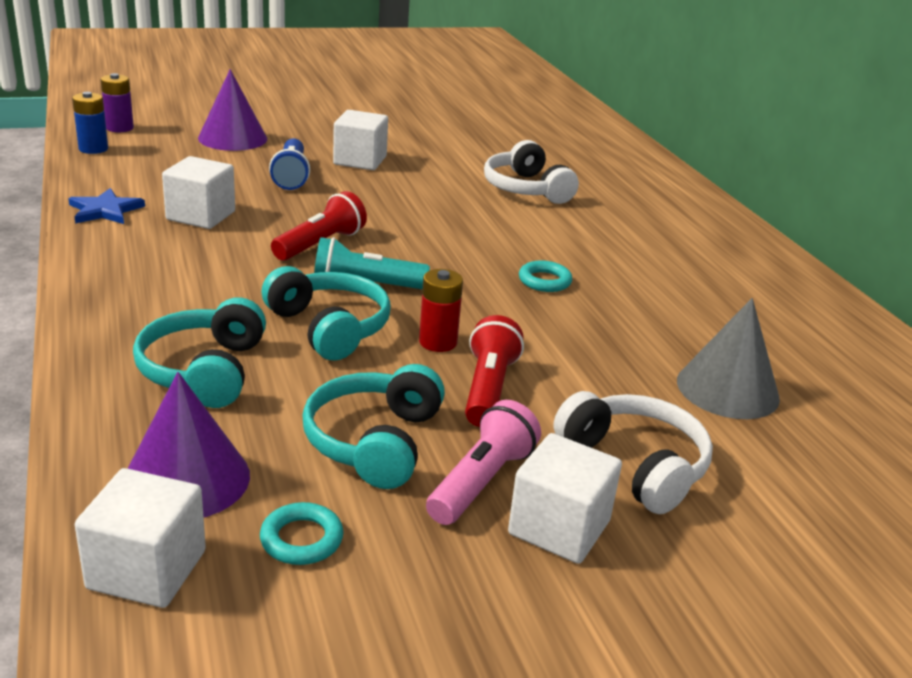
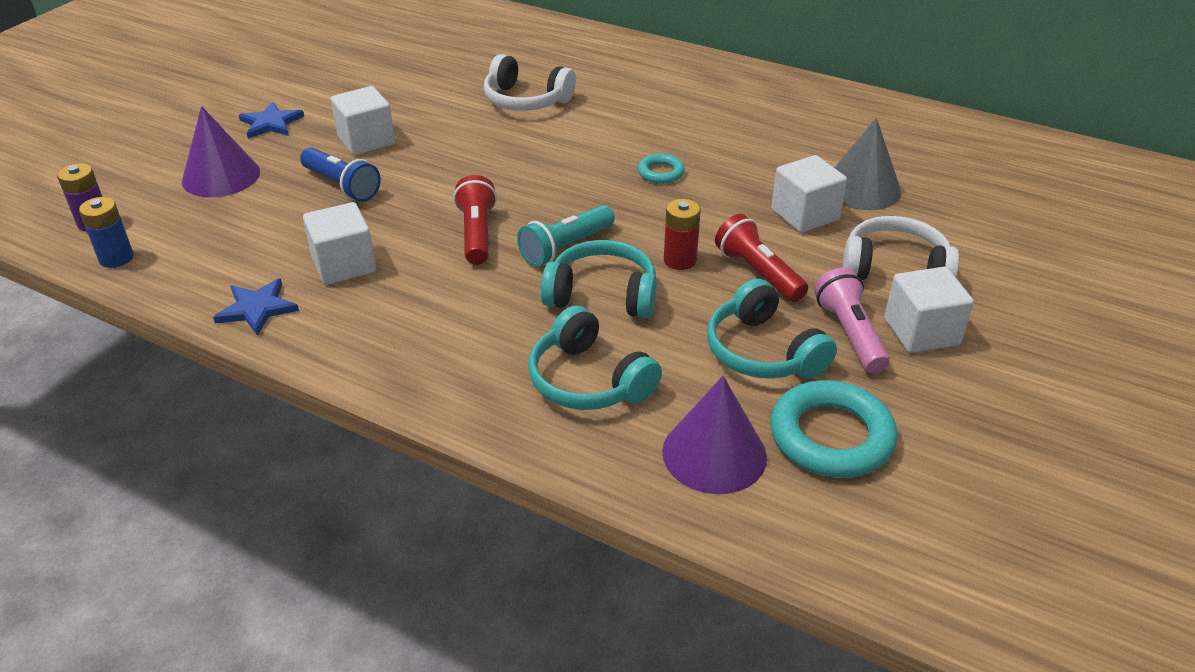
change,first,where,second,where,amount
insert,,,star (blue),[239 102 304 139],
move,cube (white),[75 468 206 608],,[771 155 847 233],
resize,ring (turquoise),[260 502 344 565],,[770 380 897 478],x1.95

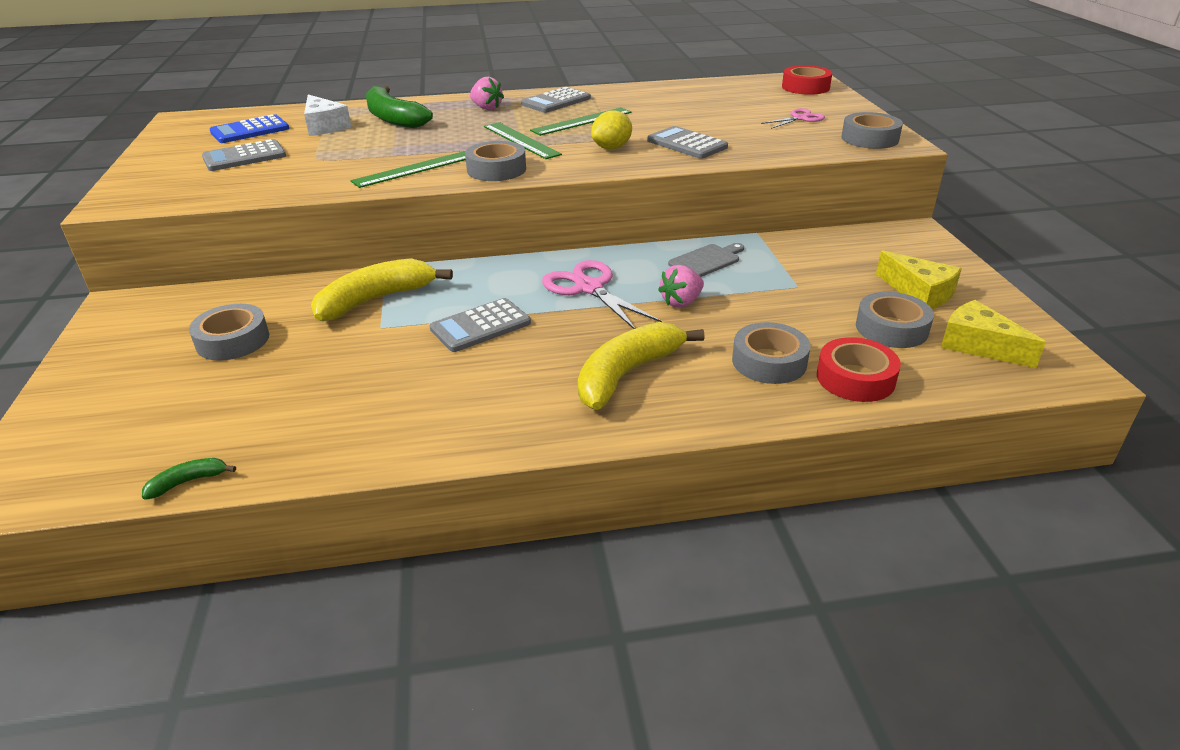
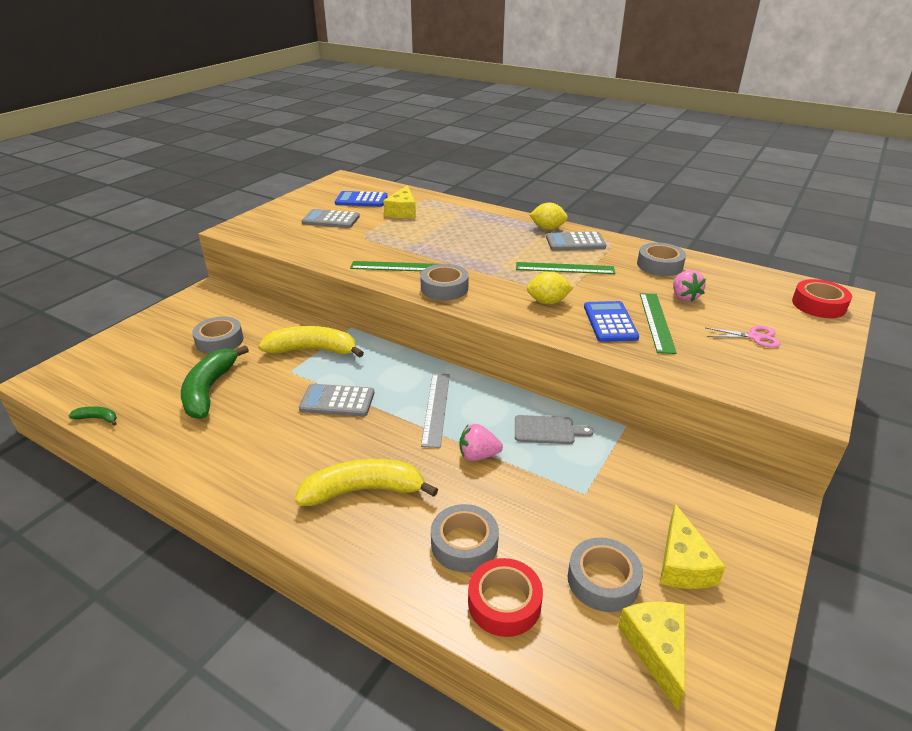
change,first,where,second,where,amount
insert,,,lemon (yellow),[529 203 568 230],
move,banana (green),[366 86 433 128],,[181 345 249 419],
move,strawberry (pink),[470 77 504 110],,[673 270 706 302],
move,ruler (green),[484 122 562 159],,[640 293 677 354],
move,tape (grey),[841 112 903 149],,[637 243 686 276],
replace,scissors (pink),[542 260 662 329],ruler (grey),[421 373 450 448],
recolor,cheese (white),[304 94 351 136],cheese (yellow),[383 185 416 218],
recolor,calculator (grey),[647 126 728 159],calculator (blue),[584 301 639 342],

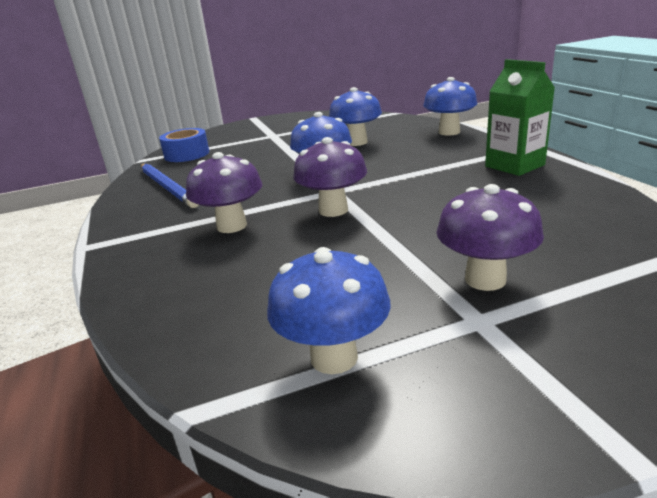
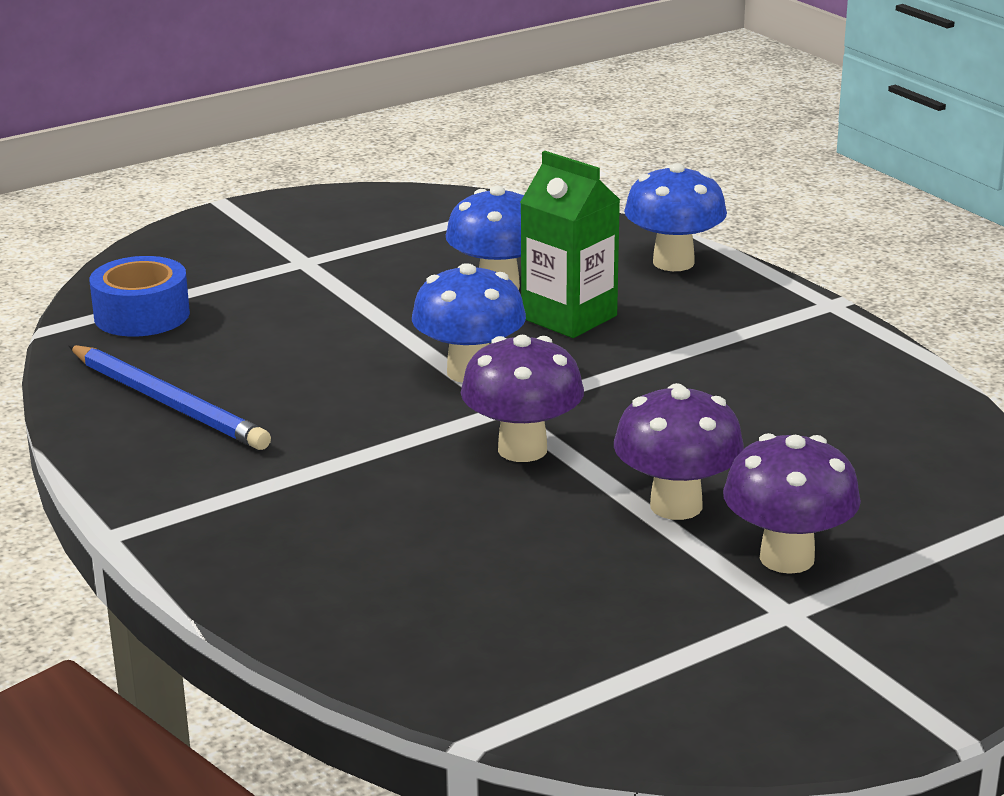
change,first,where,second,where,amount
delete,mushroom (blue),[267 247 390 374],,,
move,mushroom (purple),[186 152 262 233],,[614 383 744 520],
move,carton (green),[485 59 555 176],,[520 151 620 338],

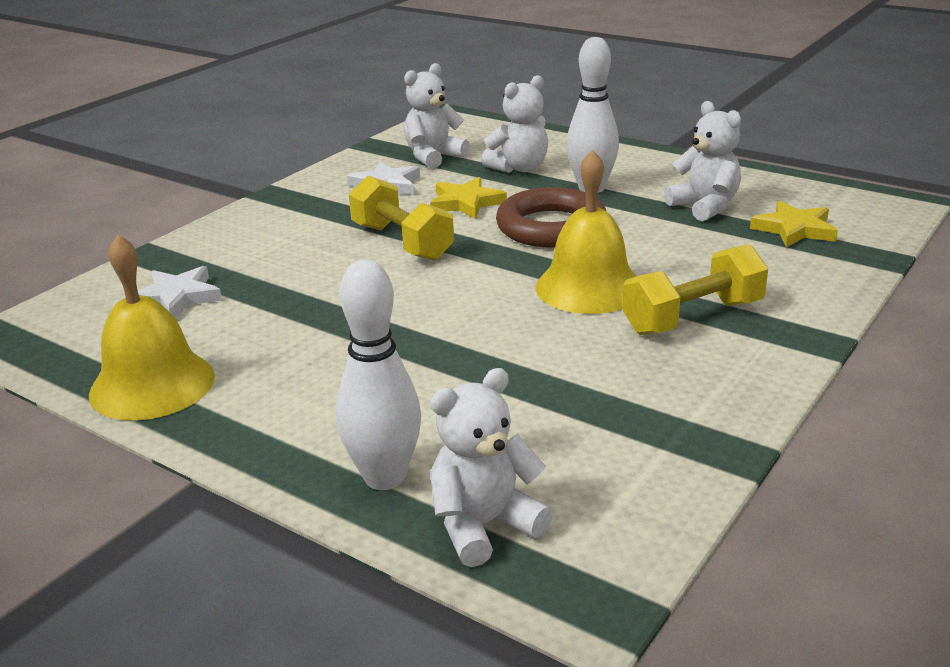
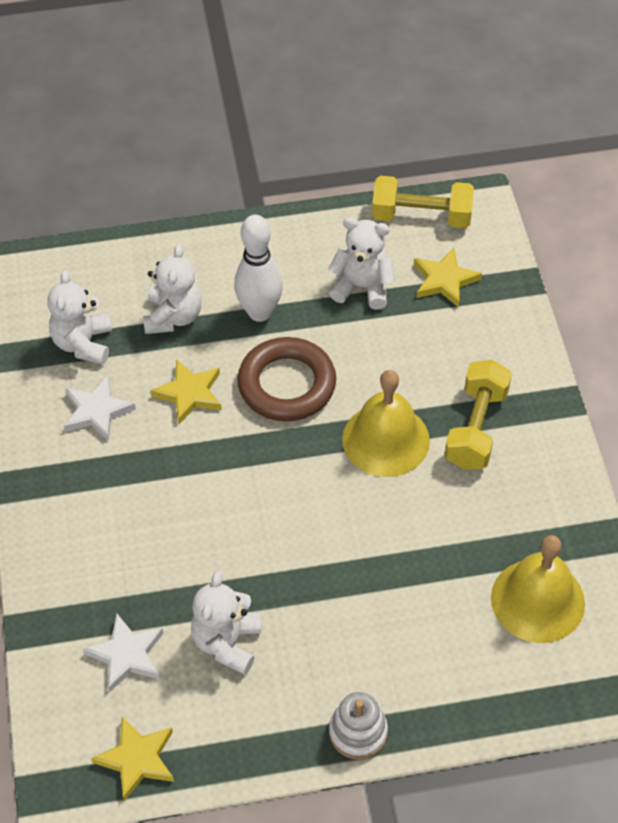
change,first,where,second,where,amount
delete,bowling pin (white),[336 259 421 490],,,
insert,,,star (yellow),[91 717 174 801],
insert,,,stacking toy (white),[329 692 388 759],
move,bell (yellow),[89 235 215 420],,[491 535 585 643],
move,dumbbell (yellow),[349 175 454 261],,[372 176 474 228],
move,teddy bear (white),[430 368 553 567],,[191 571 261 675],

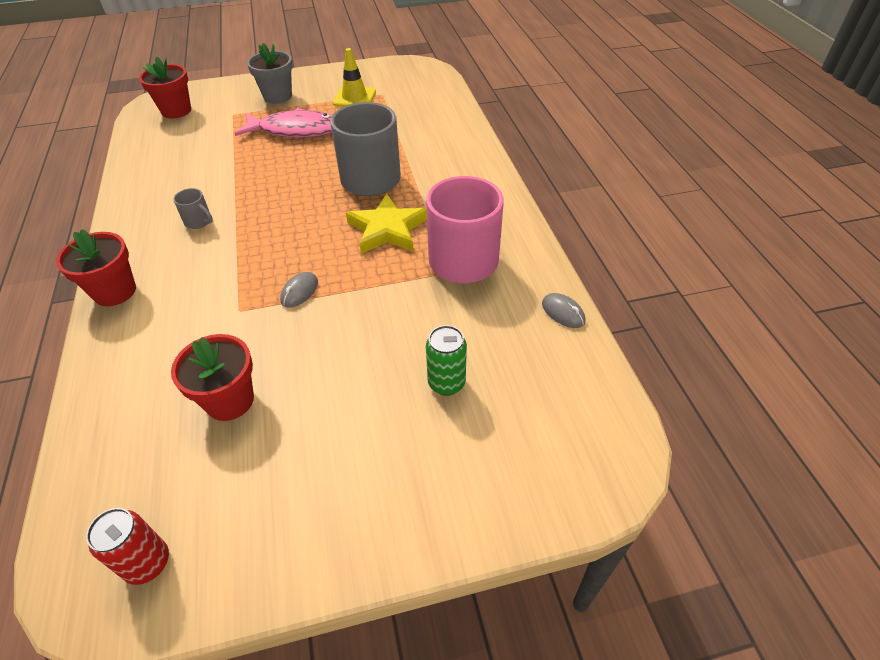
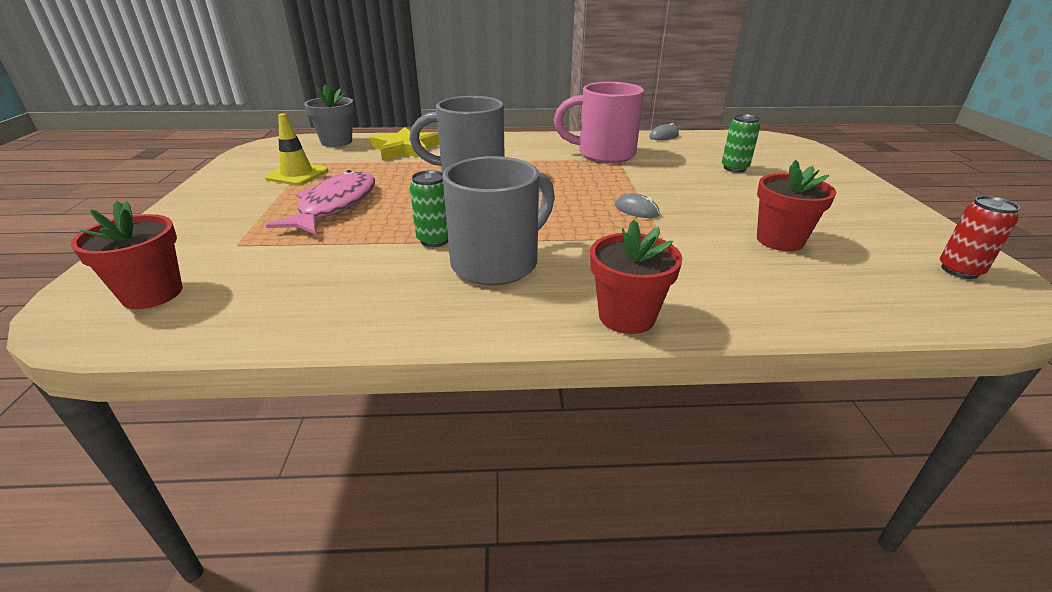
change,first,where,second,where,amount
insert,,,can (green),[410 170 448 247],
move,flower pot (grey),[247 43 293 104],,[304 85 354 147],
move,star (yellow),[346 194 427 254],,[370 127 439 161],
resize,mug (grey),[173 188 213 229],,[442 156 555 285],x2.38

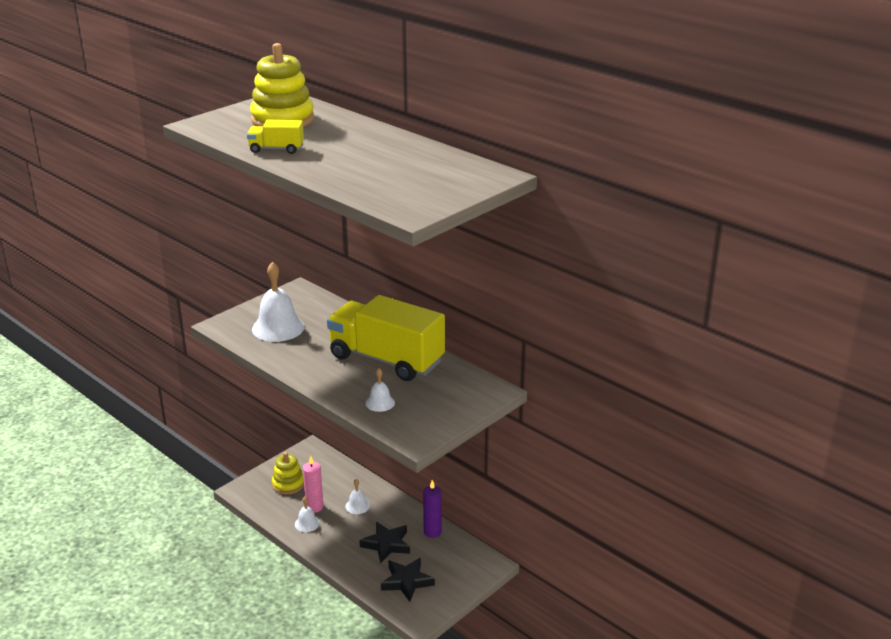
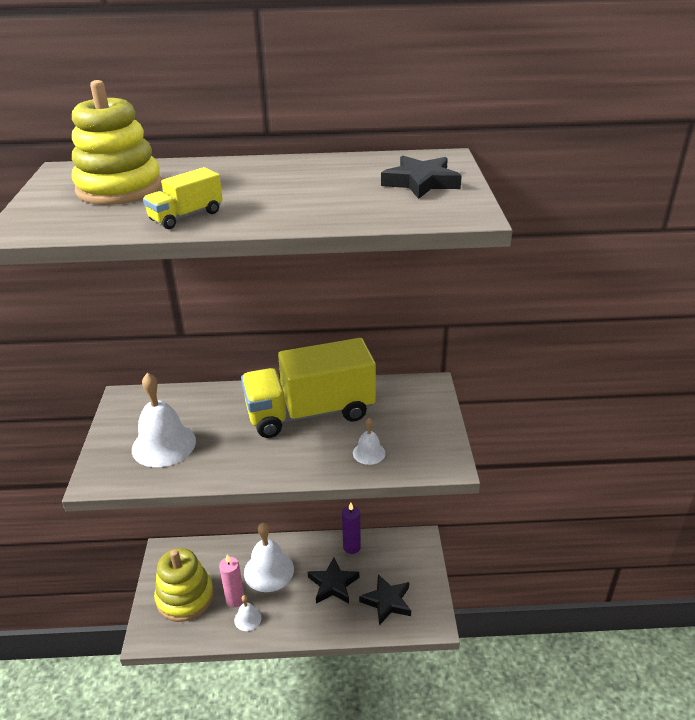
change,first,where,second,where,amount
insert,,,star (black),[381 155 462 199],
resize,stacking toy (yellow),[272 452 304 494],,[154 548 214 622],x1.60
resize,bell (white),[345 479 370 514],,[244 523 294 592],x1.98

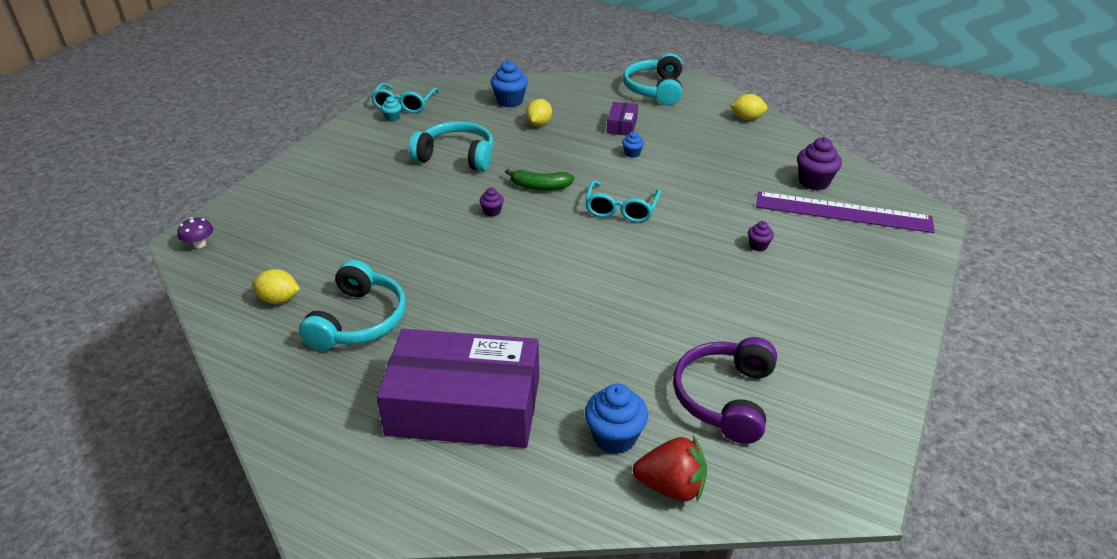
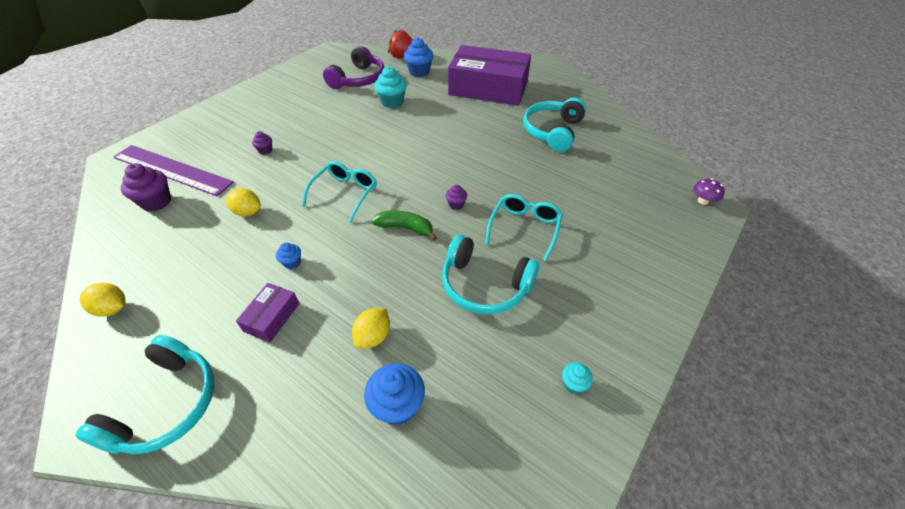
change,first,where,second,where,amount
insert,,,cupcake (turquoise),[374 66 407 108],
move,lemon (yellow),[252 269 300 304],,[226 188 261 216],
move,glasses (turquoise),[371 83 439 113],,[485 194 563 261],

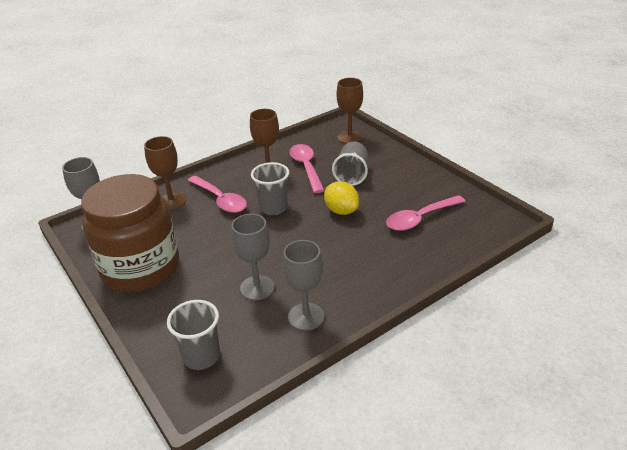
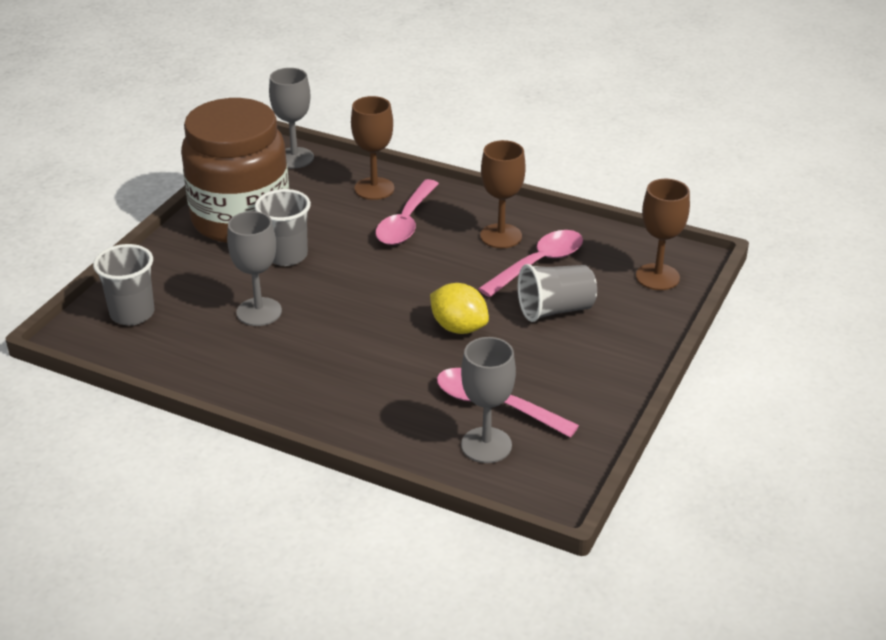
change,first,where,second,where,amount
move,cup (grey),[251 162 289 215],,[255 189 311 266],
move,goblet (grey),[283 240 324 331],,[461 337 516 463],
rotate,lemon (yellow),[324 181 359 215],,[430 283 489 334],75 degrees counterclockwise

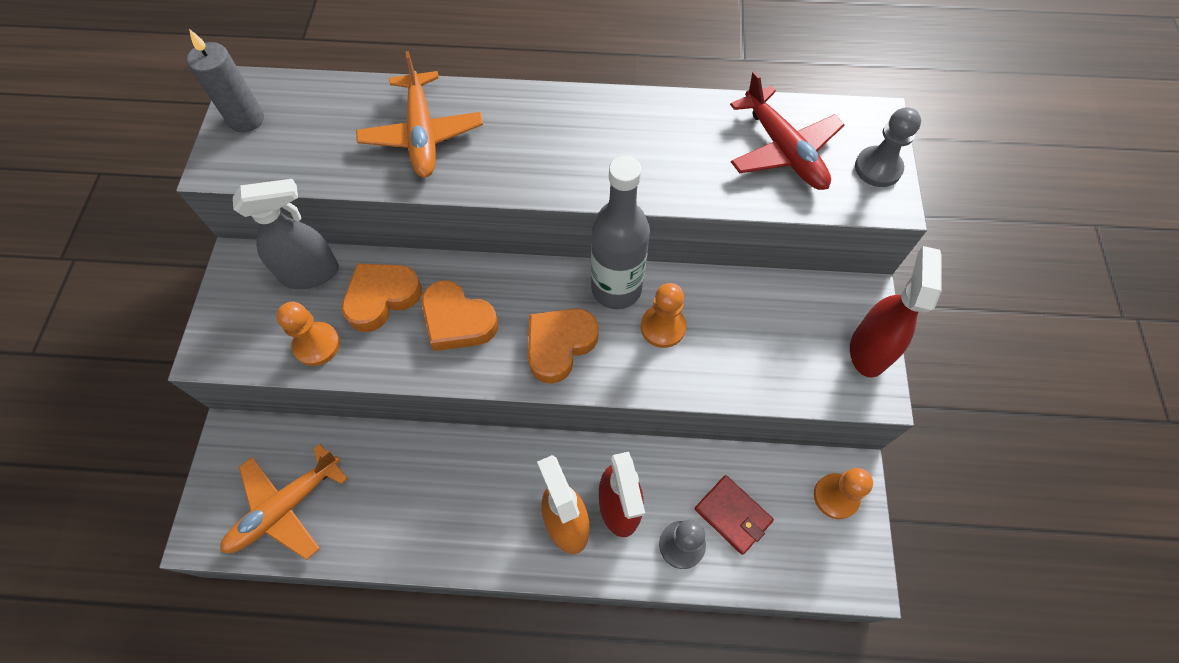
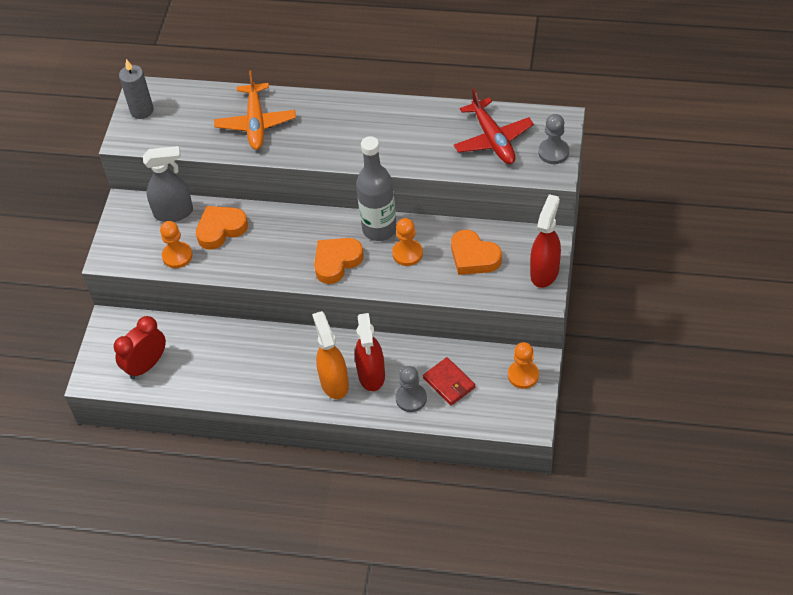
change,first,where,second,where,amount
move,heart (orange),[422 280 498 351],,[451 230 502 275],
replace,plane (orange),[220 444 348 560],clock (red),[114 316 166 379],

